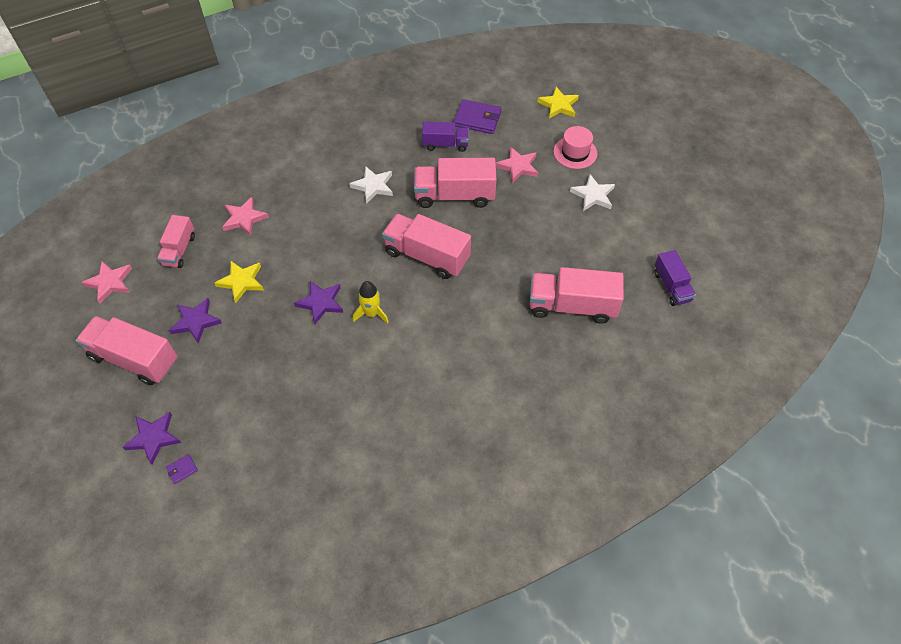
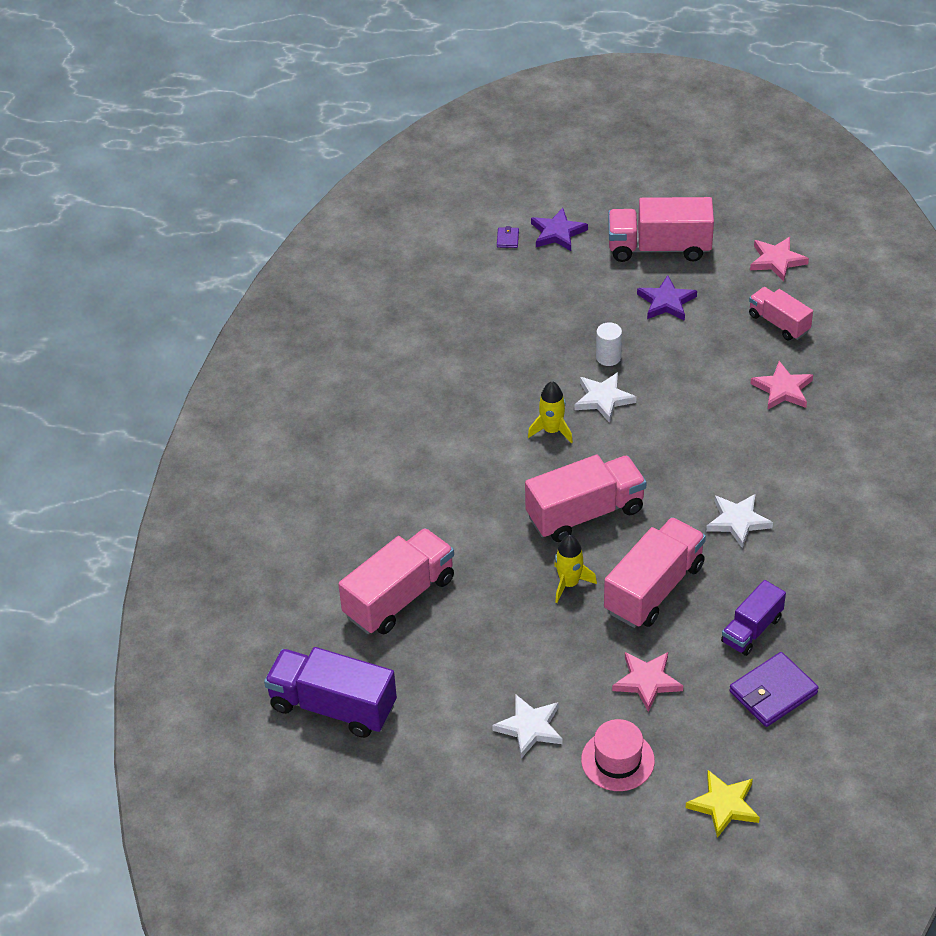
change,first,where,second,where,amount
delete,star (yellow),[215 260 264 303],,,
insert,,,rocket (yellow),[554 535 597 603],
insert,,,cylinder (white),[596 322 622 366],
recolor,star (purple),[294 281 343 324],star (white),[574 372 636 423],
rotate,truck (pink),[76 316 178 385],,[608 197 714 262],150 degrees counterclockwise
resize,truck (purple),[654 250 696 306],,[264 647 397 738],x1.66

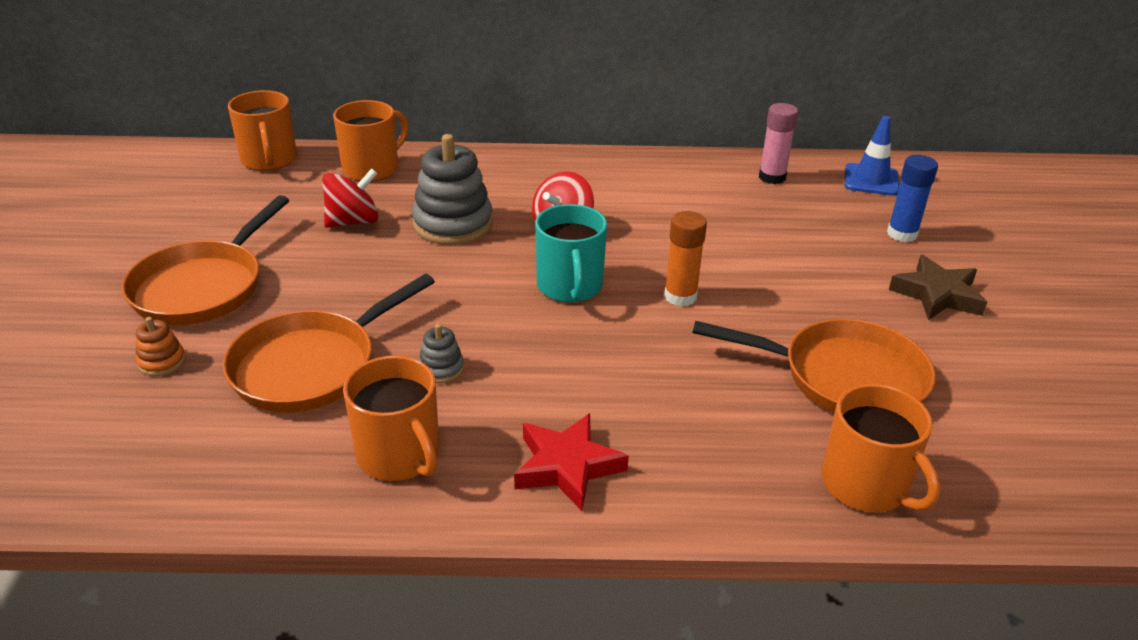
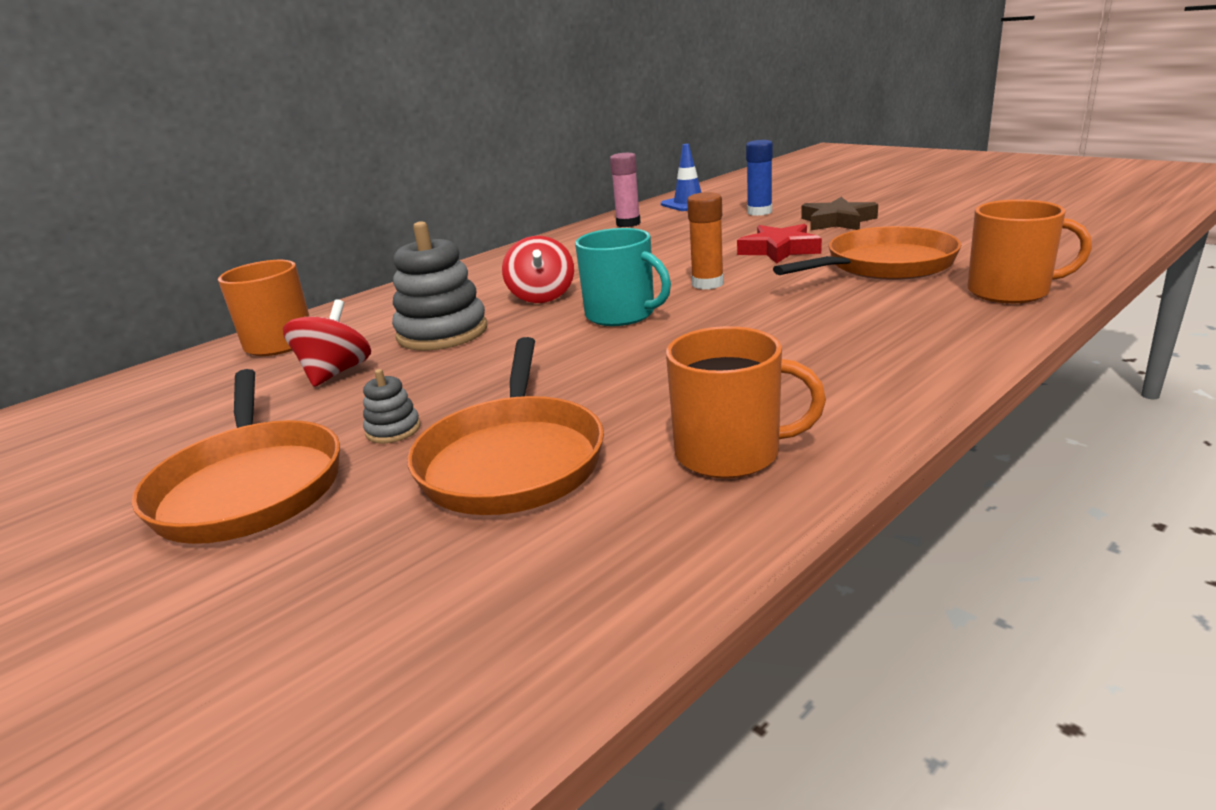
change,first,where,second,where,amount
delete,stacking toy (orange),[136 317 186 376],,,
delete,mug (orange),[228 90 297 171],,,
move,stacking toy (grey),[419 324 464 383],,[363 369 421 444],
move,star (red),[514 413 629 511],,[737 224 822 264],

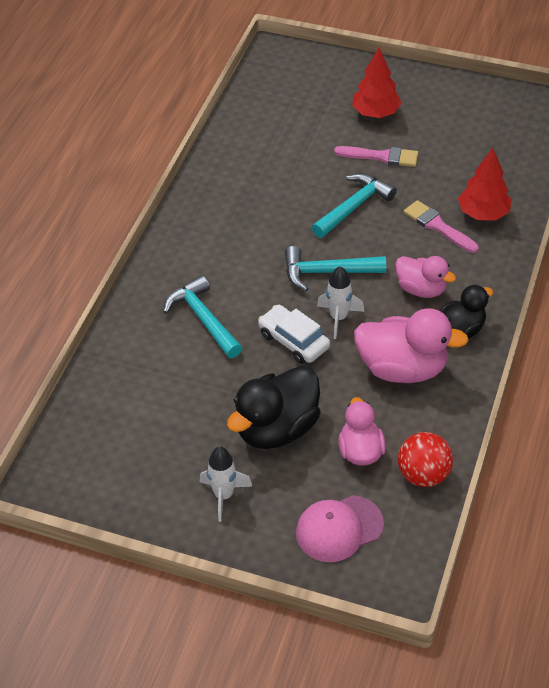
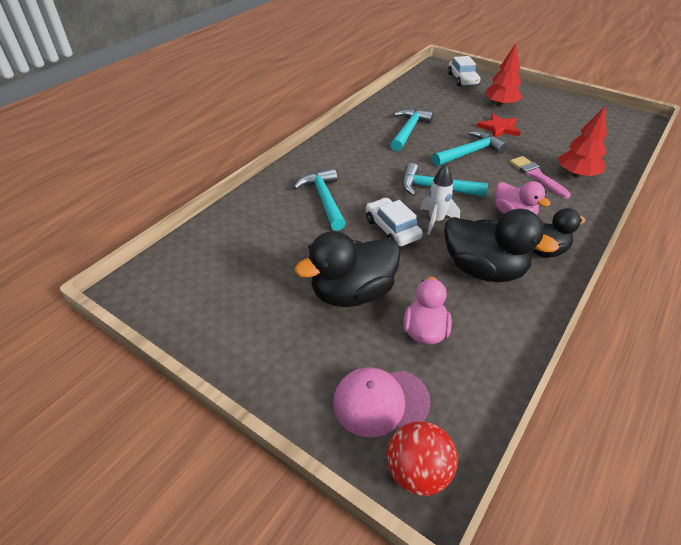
change,first,where,second,where,amount
delete,rocket (white),[200 446 252 522],,,
insert,,,hammer (turquoise),[391 109 434 151],
insert,,,car (white),[448 56 480 86],
move,ball (red),[398 432 453 487],,[387 421 458 496],
replace,brush (pink),[334 146 418 167],star (red),[477 113 521 137],
recolor,duck (pink),[354 308 469 383],duck (black),[444 209 559 282],

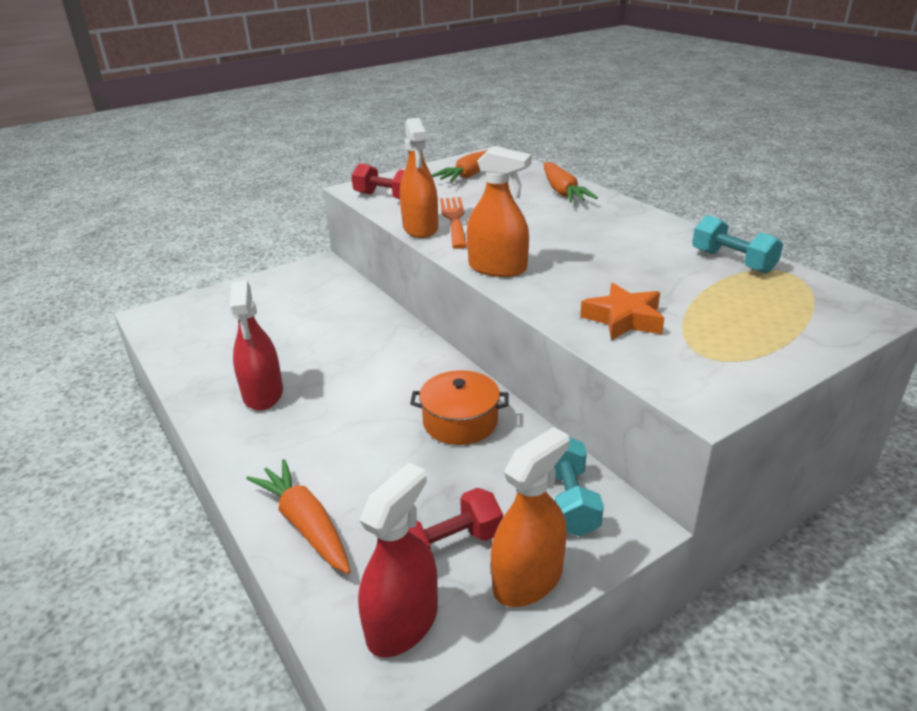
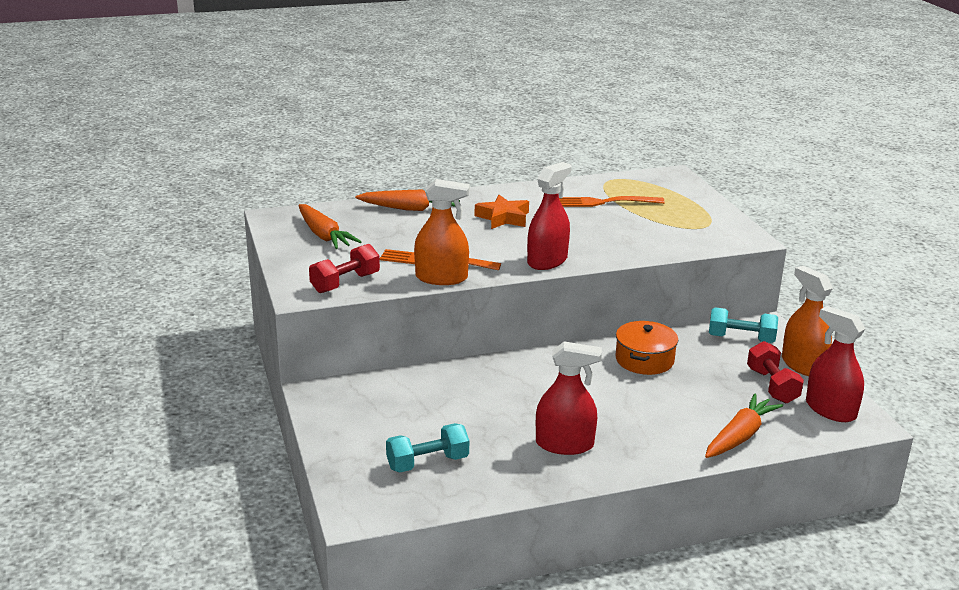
change,first,where,second,where,amount
insert,,,fork (orange),[559 196 665 207],
move,star (orange),[580 283 664 340],,[475 195 529 229],
move,dumbbell (turquoise),[692 215 783 274],,[386 423 469 473],
recolor,spray bottle (orange),[467 146 532 277],spray bottle (red),[527 162 572 270],
rotate,carrot (orange),[246 459 351 574],,[705 394 783 458],150 degrees clockwise

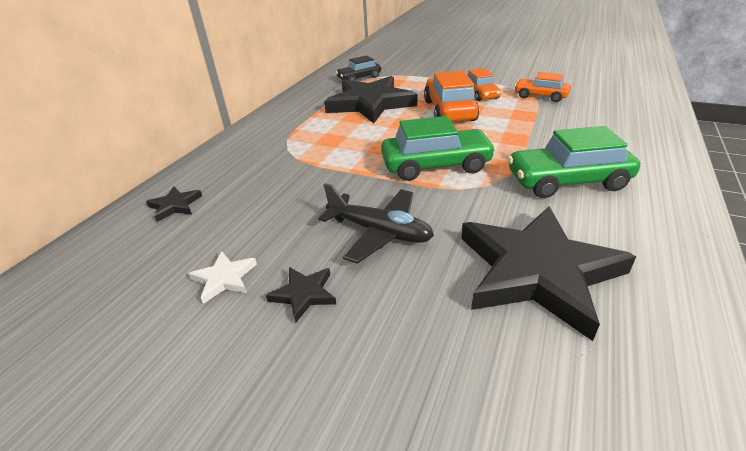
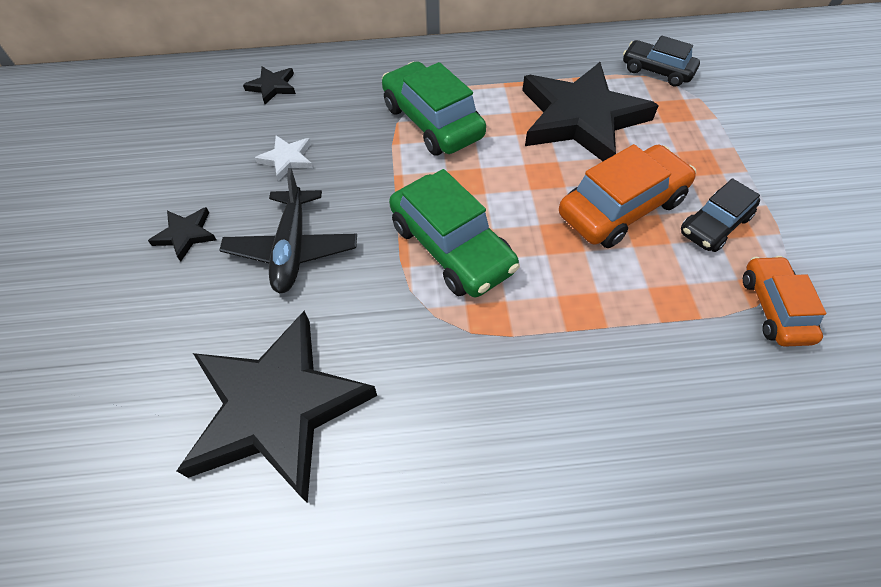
change,first,where,second,where,amount
move,star (white),[188 251 257 304],,[255 136 313 181],
move,car (green),[507 126 640 198],,[382 61 486 155],
recolor,car (orange),[467 68 501 101],car (black),[681 178 760 252],

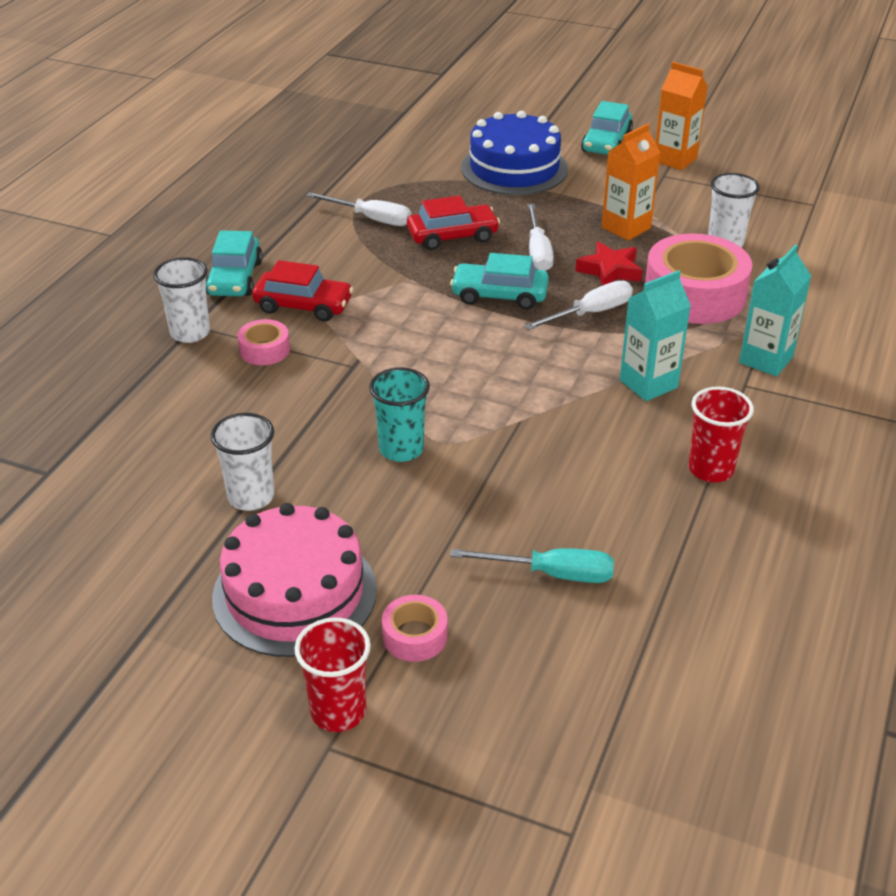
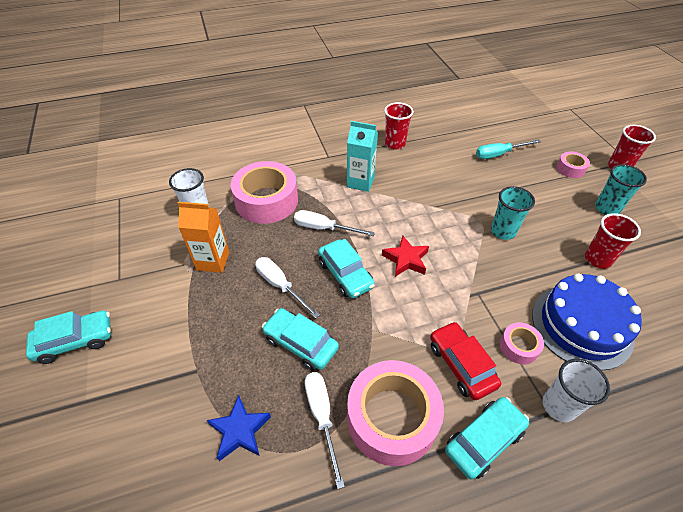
change,first,where,second,where,amount
delete,carton (orange),[655 62 708 170],,,
delete,carton (turquoise),[739 245 811 377],,,
insert,,,star (blue),[207 395 271 461],
insert,,,tape (pink),[347 360 444 466],
move,cake (blue),[461 111 568 195],,[532 273 642 370],
move,star (red),[575 242 643 286],,[382 236 429 277],
replace,cake (pink),[212 503 377 657],cup (turquoise),[595 164 647 215],
recolor,cup (white),[211 413 275 511],cup (red),[585 213 641 269],
recolor,car (red),[407 195 500 250],car (turquoise),[262 308 339 371],
rotate,screwdriver (turquoise),[450 548 614 583],,[476 139 541 159],75 degrees counterclockwise
rotate,screwdriver (white),[527 204 554 271],,[255 257 320 318],90 degrees counterclockwise

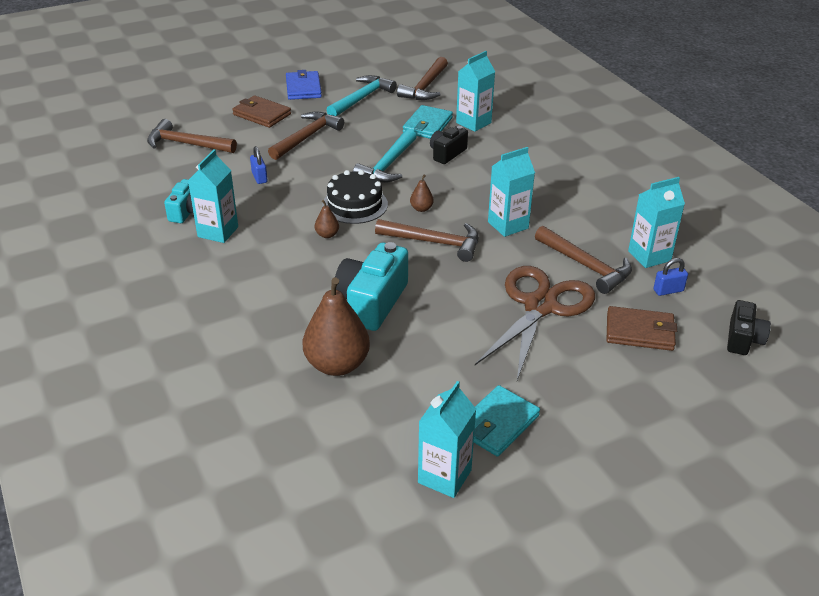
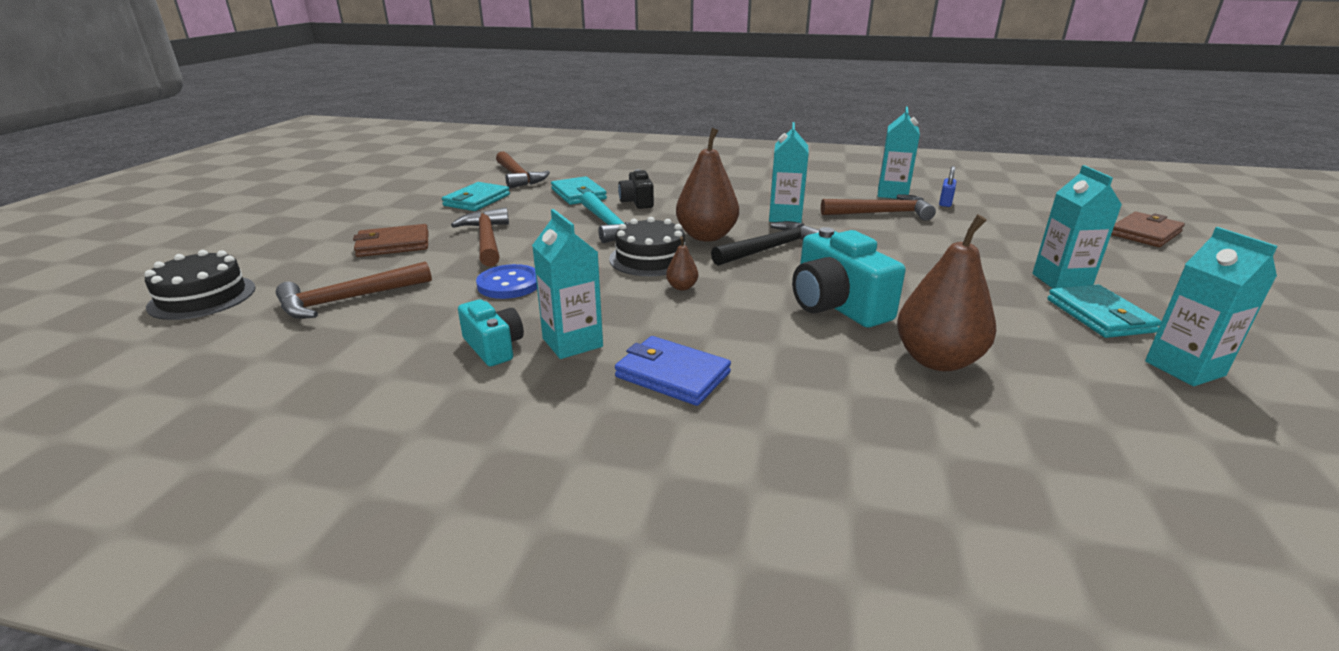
change,first,where,second,where,amount
delete,scissors (brown),[475 266 595 380],,,
delete,camera (black),[727 300 771 355],,,
insert,,,cake (black),[144 250 256 320],
move,wallet (blue),[286 70 322 100],,[615 336 731 406],
move,carton (turquoise),[456 51 495 132],,[1032 165 1122 289],
move,wallet (brown),[607 306 677 351],,[1111 212 1185 247],
replace,padlock (blue),[250 146 268 184],button (blue),[476 264 537 299],
replace,hammer (turquoise),[327 75 397 116],wallet (turquoise),[442 182 510 211],
recolor,hammer (brown),[375 219 479 262],hammer (black),[711 221 819 266],
resize,pear (brown),[410 174 434 212],,[676 128 739 241],x2.28

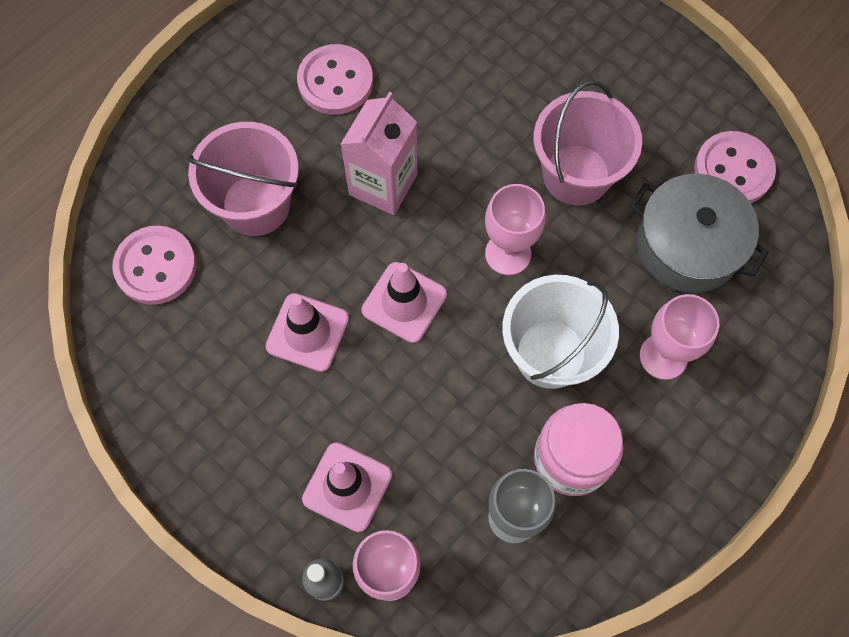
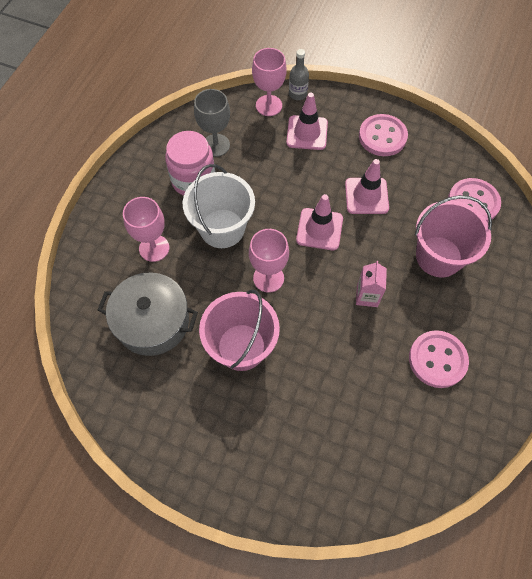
change,first,where,second,where,amount
move,button (pink),[694 131 776 203],,[359 114 408 156],
resize,carton (pink),[341 92 417 215],,[356 261 387 307],x0.61

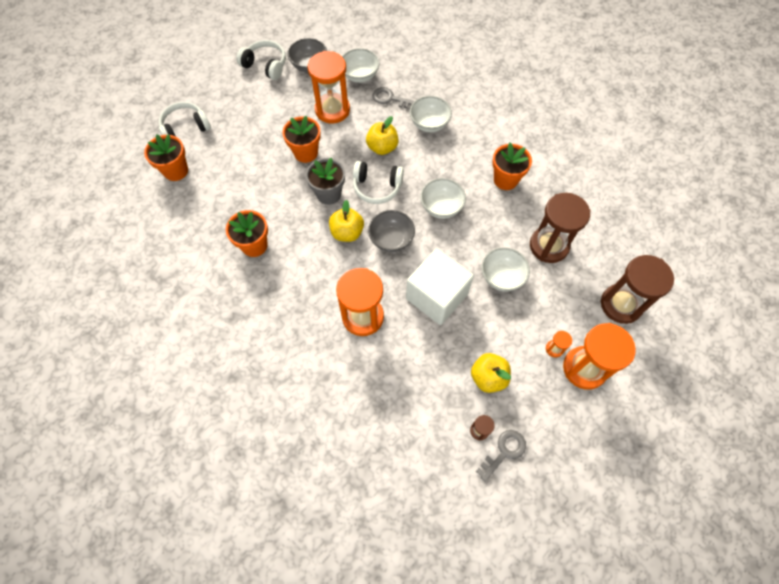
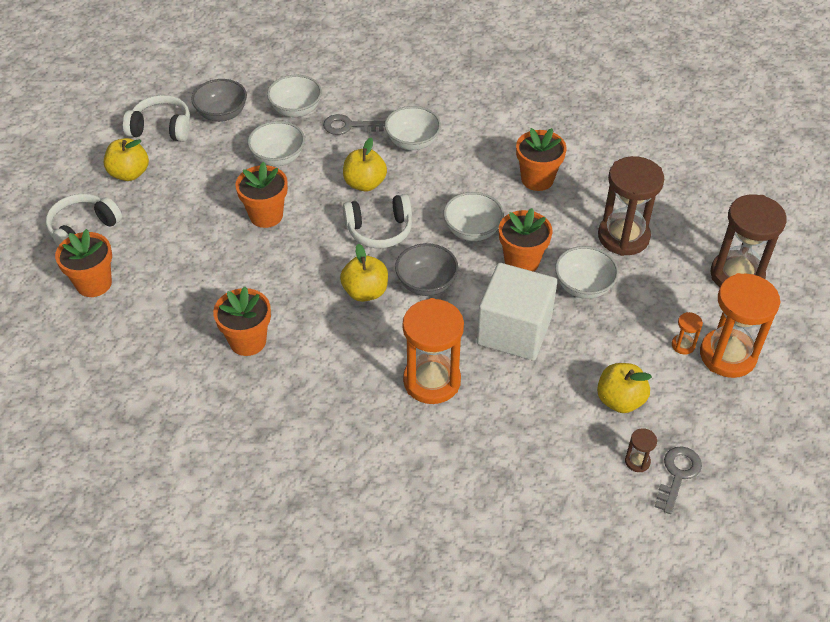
change,first,where,second,where,amount
delete,flower pot (grey),[306 158 345 205],,,
insert,,,apple (yellow),[104 138 149 181],
insert,,,flower pot (orange),[499 208 552 272],
replace,hourglass (orange),[308 51 350 123],bowl (white),[248 121 305 166],

